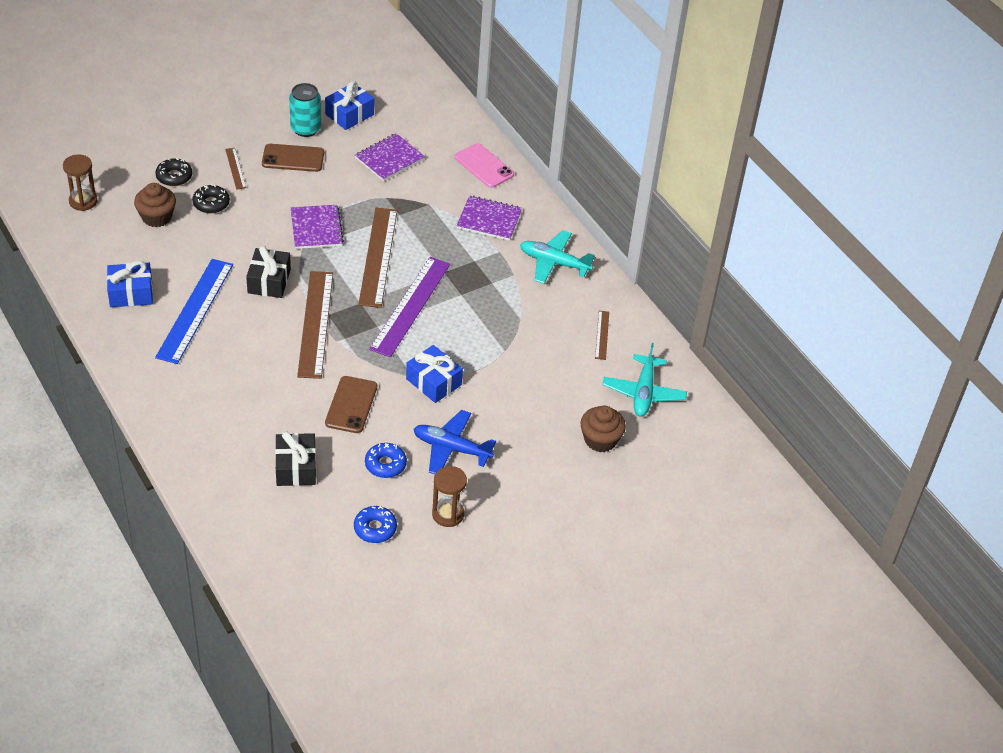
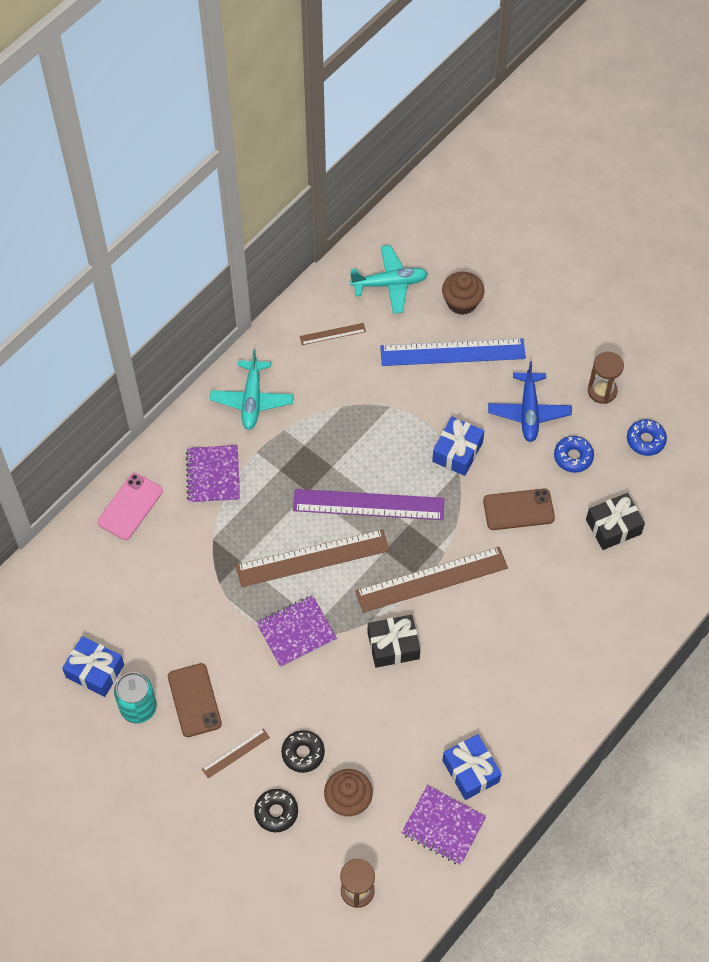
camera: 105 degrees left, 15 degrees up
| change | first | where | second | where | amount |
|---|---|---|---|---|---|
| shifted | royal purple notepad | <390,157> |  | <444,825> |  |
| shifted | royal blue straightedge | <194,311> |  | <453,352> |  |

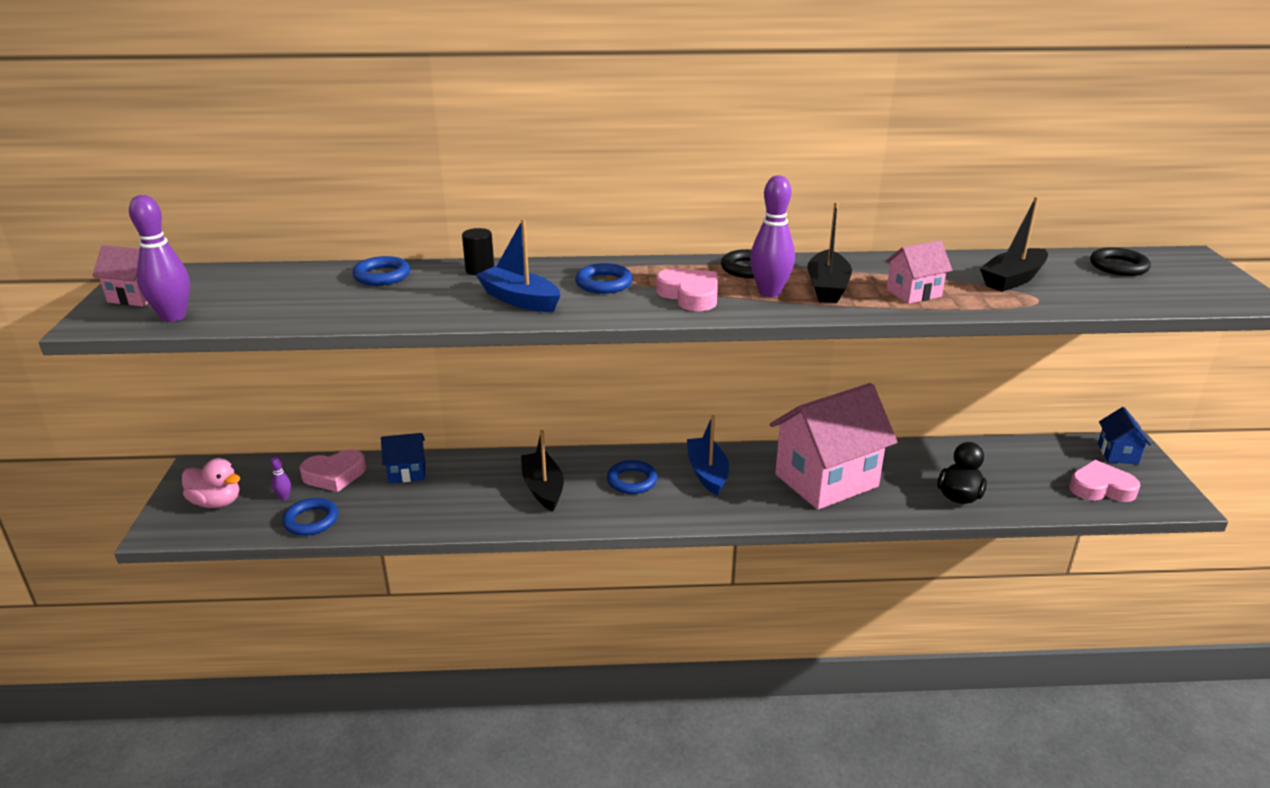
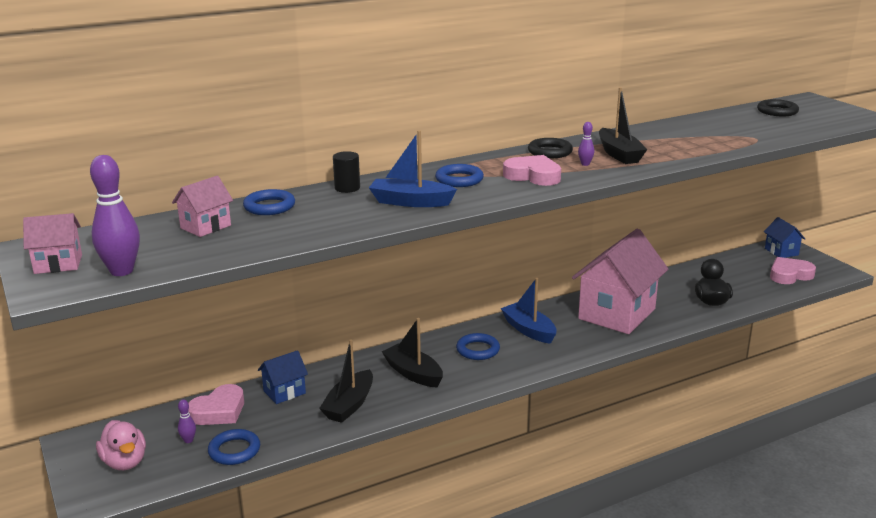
camera: 25 degrees left, 5 degrees down
| change | first | where | second | where | amount |
|---|---|---|---|---|---|
| scaled | royal purple skittle | <772,236> |  | <586,144> | x0.47 |
| shifted | ebony toy boat | <1014,244> |  | <346,381> |  |
| shifted | rose-pink house | <918,272> |  | <202,206> |  |
| rotated | rose-pink rubber duck | <211,483> |  | <121,445> | 60 degrees clockwise |

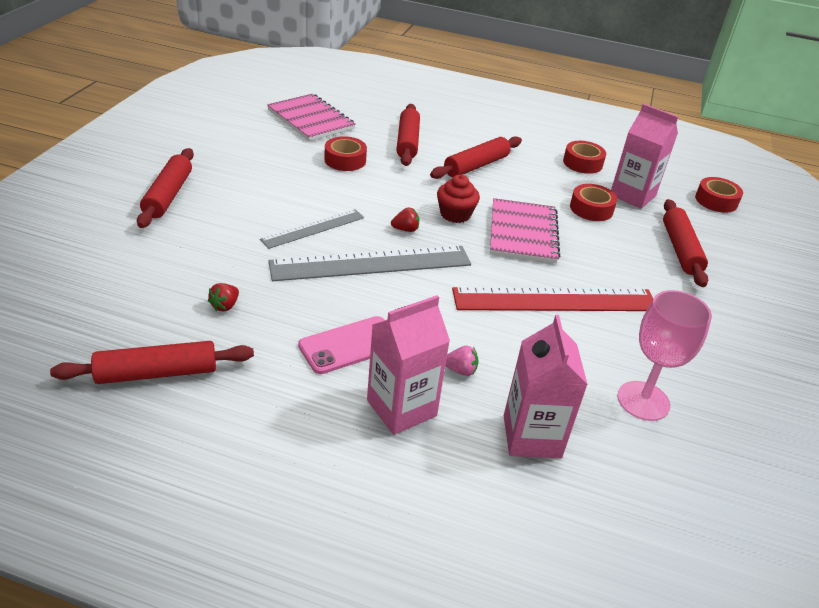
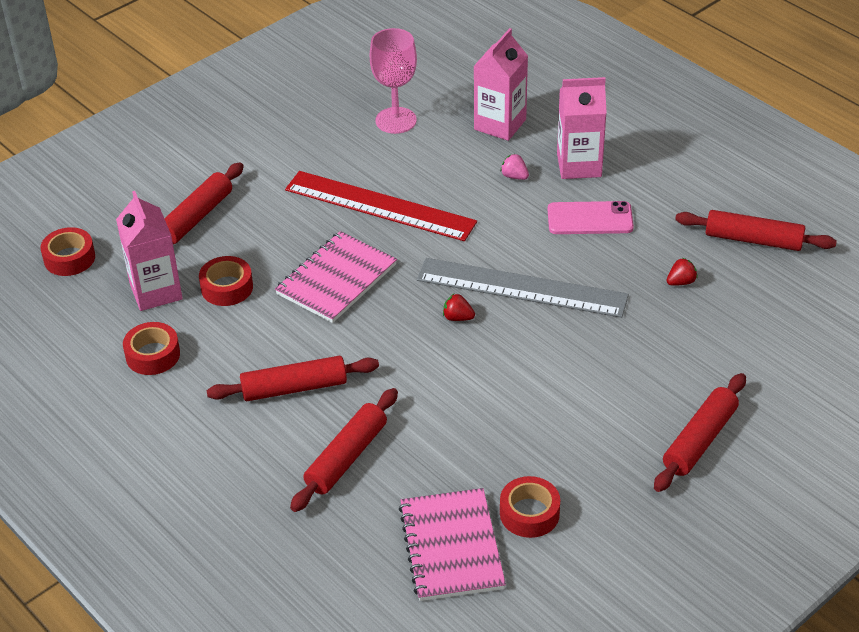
camera: 145 degrees left, 5 degrees up
| change | first | where | second | where | amount |
|---|---|---|---|---|---|
| shifted | red tape | <345,153> |  | <530,507> |  |
| gone | red fairy cake | <458,199> |  |  |  |
| gone | grey straightedge | <312,229> |  |  |  |

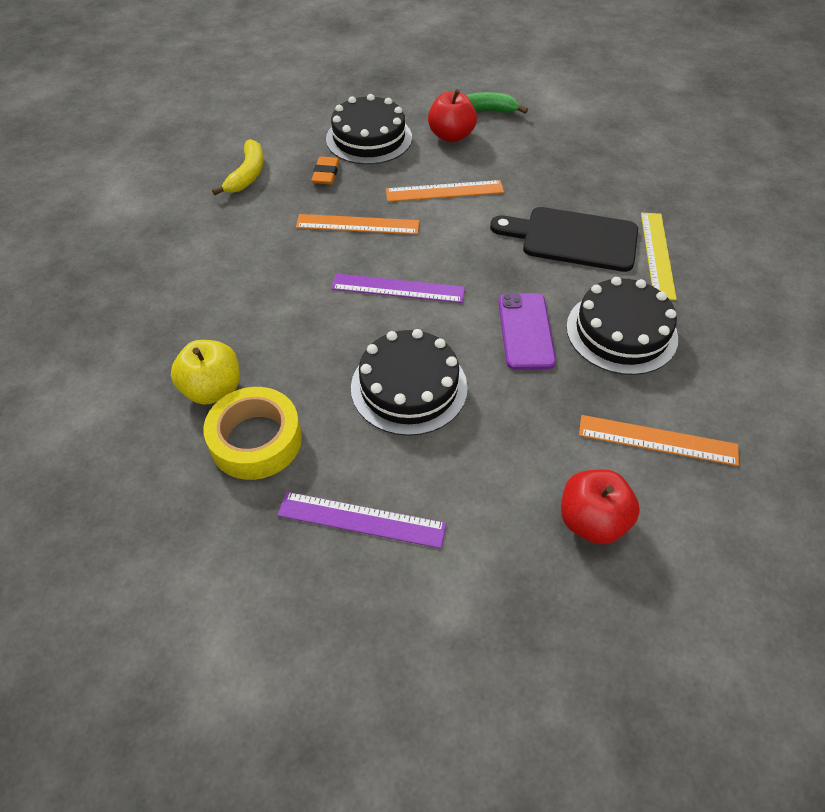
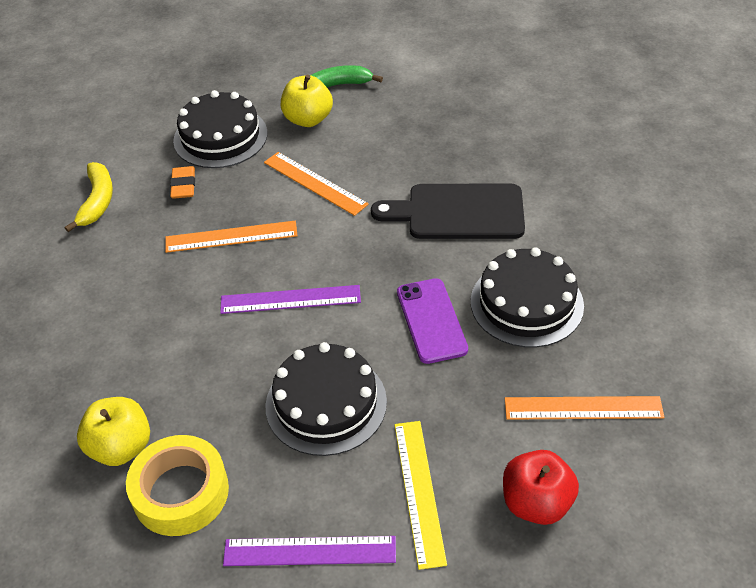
camera: 10 degrees left, 5 degrees down
| change | first | where | second | where | amount |
|---|---|---|---|---|---|
| repainted | red apple fruit | <452,115> | bright yellow apple fruit | <307,101> |  |
| rotated | orange straightedge | <445,191> |  | <316,184> | 60 degrees clockwise |
| shifted | bright yellow straightedge | <659,256> |  | <421,495> |  |

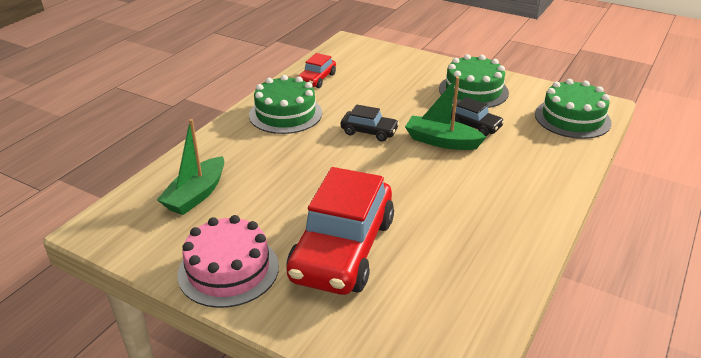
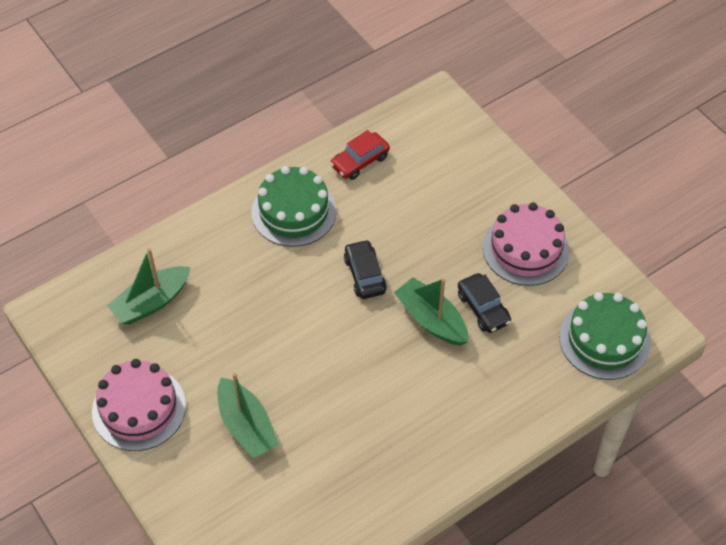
camera: 25 degrees right, 20 degrees up
| change | first | where | second | where | amount |
|---|---|---|---|---|---|
| repainted | green cake | <474,81> | rose-pink cake | <526,244> |  |
| rotated | ebony automobile | <370,122> |  | <365,269> | 150 degrees counterclockwise |
| swapped | red automobile | <340,231> | green toy boat | <248,415> |  |

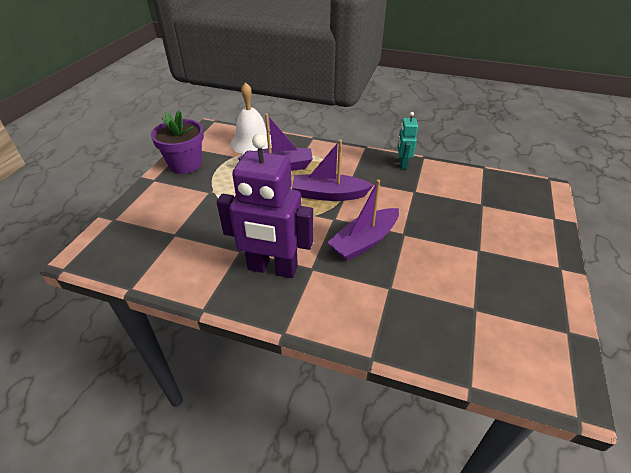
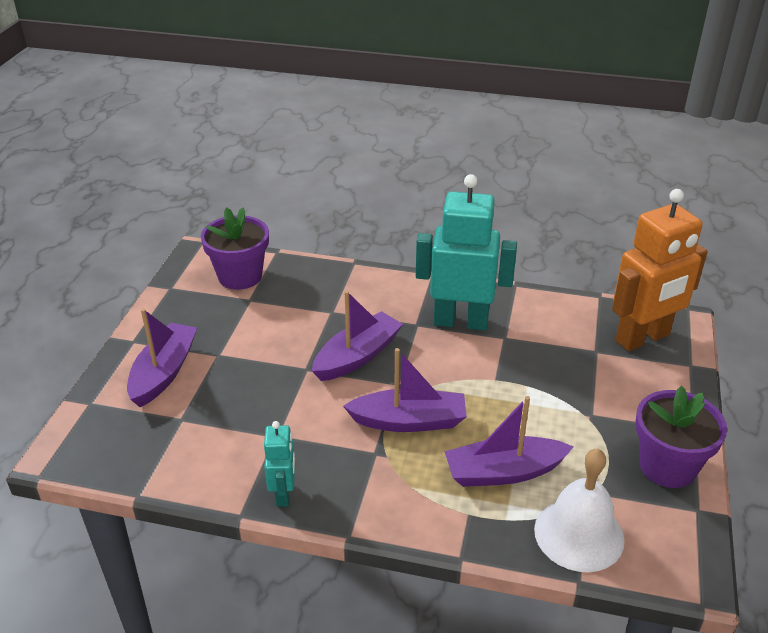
camera: 175 degrees right, 5 degrees down
| change | first | where | second | where | amount |
|---|---|---|---|---|---|
| repainted | royal purple robot figure | <265,206> | aqua robot figure | <466,252> |  |
| new |  |  | orange robot figure | <660,270> |  |
| new |  |  | royal purple plant pot | <235,248> |  |
| new |  |  | royal purple toy boat | <162,358> |  |

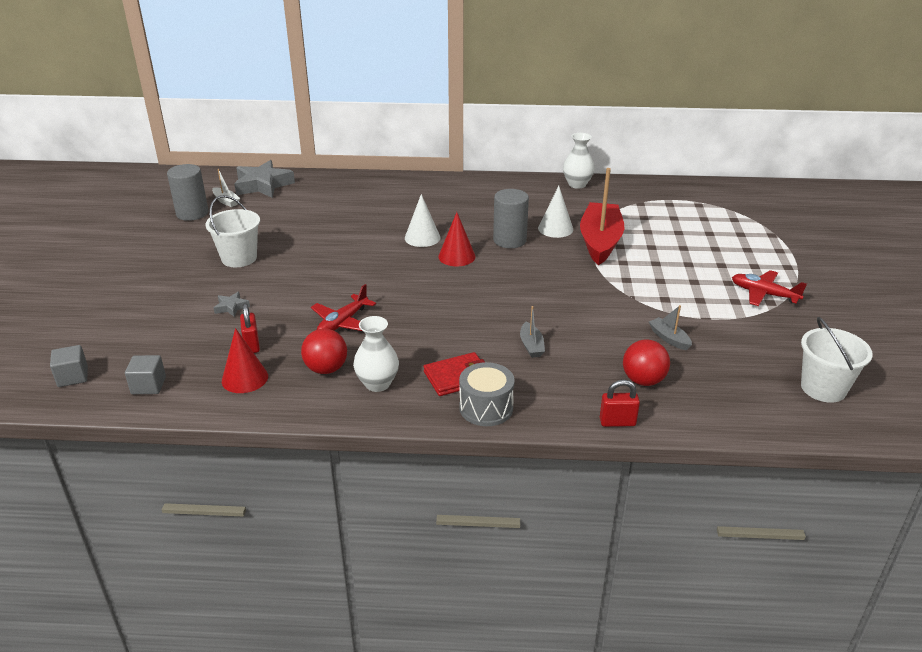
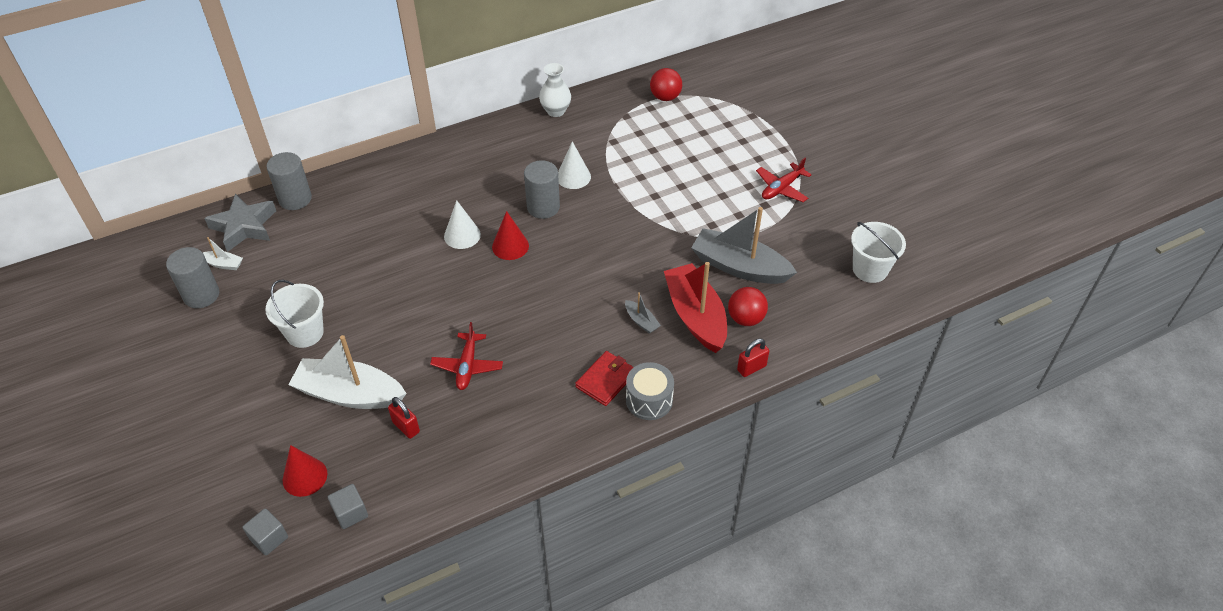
camera: 30 degrees left, 15 degrees up
| change | first | where | second | where | amount |
|---|---|---|---|---|---|
| shifted | red toy boat | <602,216> |  | <695,307> |  |
| rotated | red toy plane | <769,288> |  | <783,180> | 45 degrees counterclockwise |
| swapped | grey star shape | <232,304> | white toy boat | <347,372> |  |
| scaled | grey toy boat | <670,327> |  | <744,245> | x2.33 |
| gone | white tall vase | <376,354> |  |  |  |
| shifted | red solid cone | <245,360> |  | <305,471> |  |
| shifted | red play ball | <324,351> |  | <666,84> |  |
| new |  |  | grey cylinder | <289,181> |  |

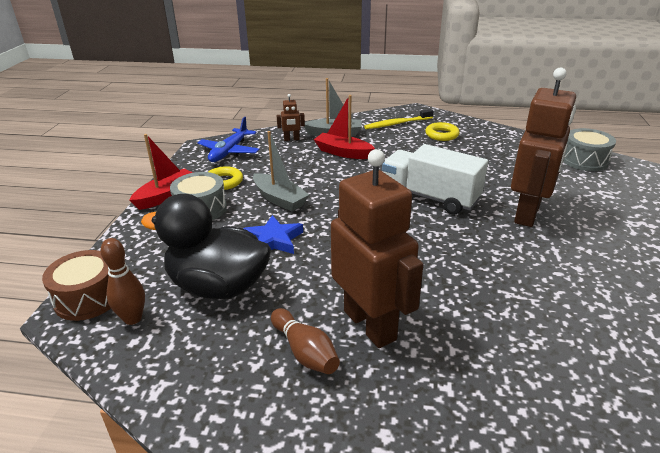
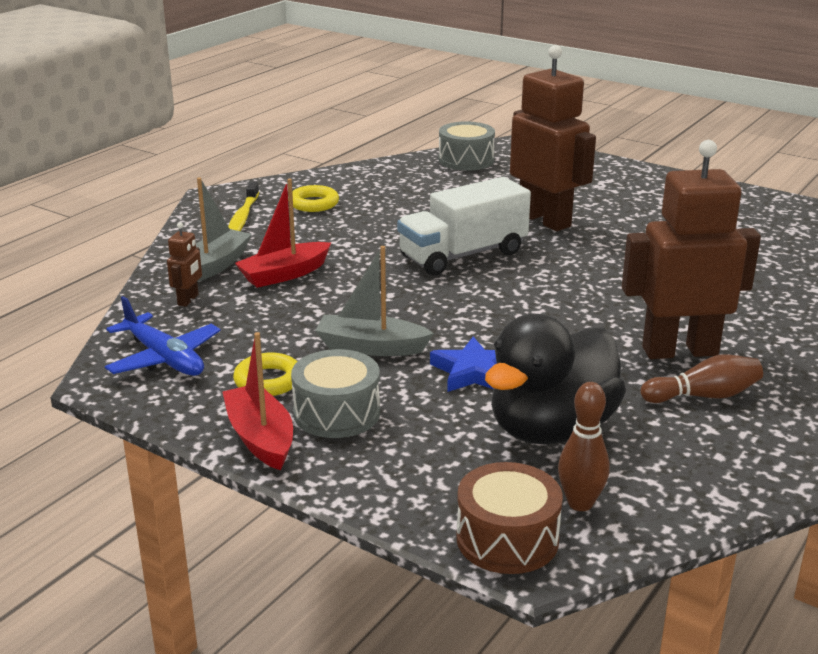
camera: 65 degrees left, 5 degrees down
| change | first | where | second | where | amount |
|---|---|---|---|---|---|
| rotated | grey toy boat | <281,171> |  | <374,301> | 150 degrees counterclockwise |

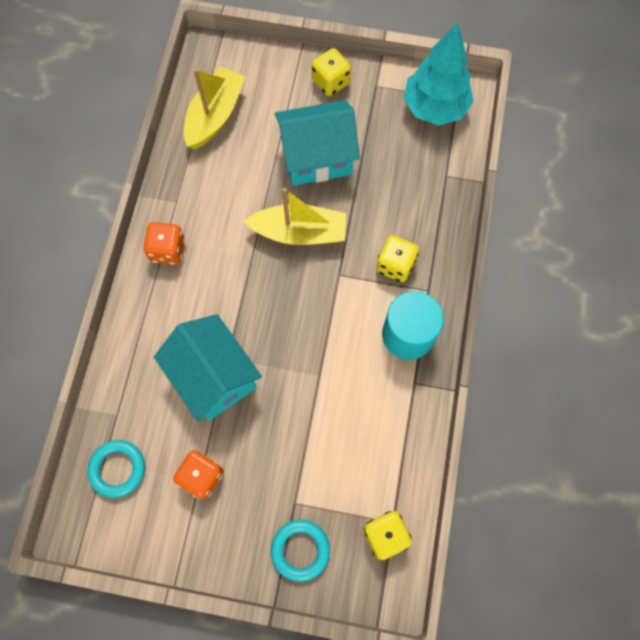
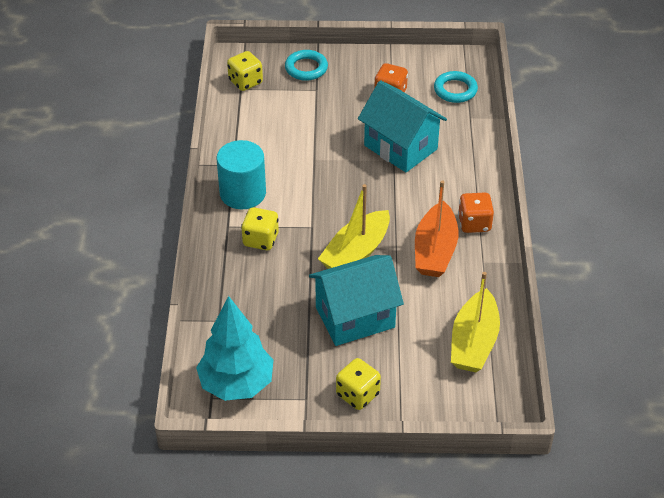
camera: 170 degrees right, 25 degrees down
| change | first | where | second | where | amount |
|---|---|---|---|---|---|
| rotated | bright yellow toy boat | <295,216> |  | <354,226> | 45 degrees counterclockwise |
| new |  |  | orange toy boat | <437,228> |  |

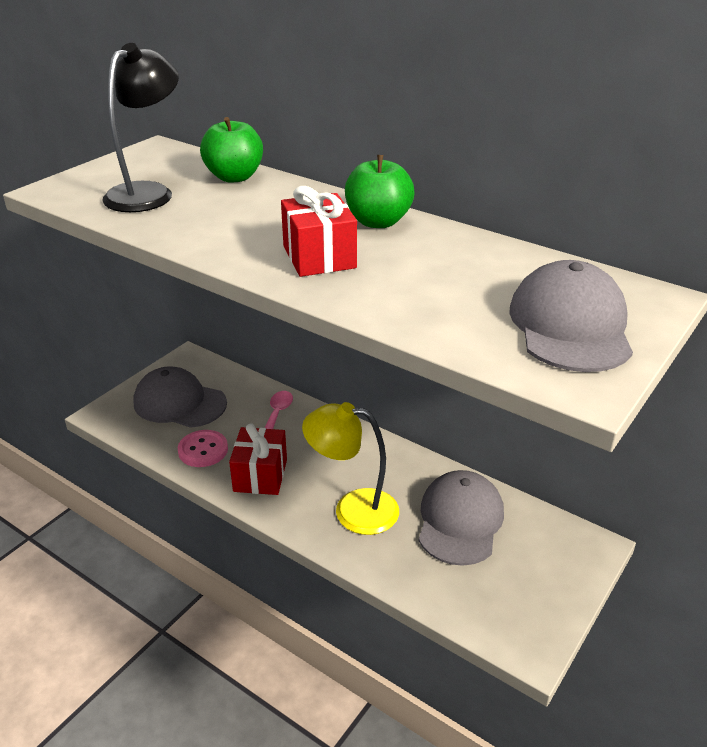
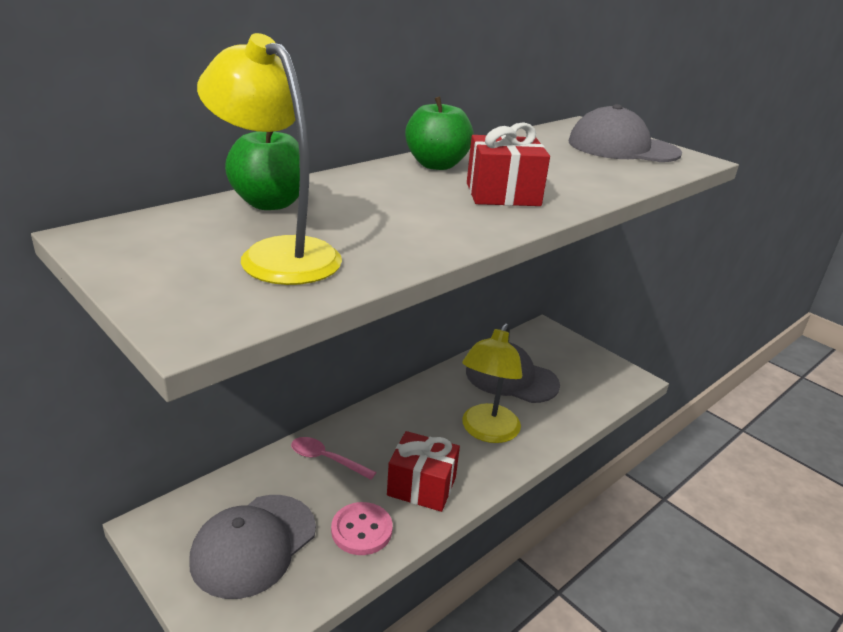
camera: 80 degrees left, 5 degrees down
| change | first | where | second | where | amount |
|---|---|---|---|---|---|
| repainted | ebony lamp | <140,127> | bright yellow lamp | <269,159> |  |

